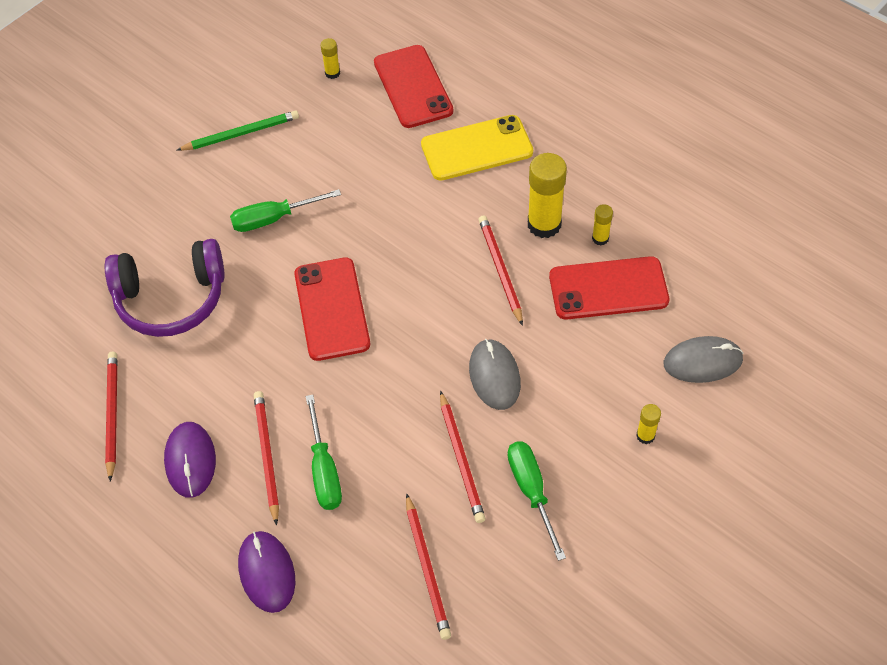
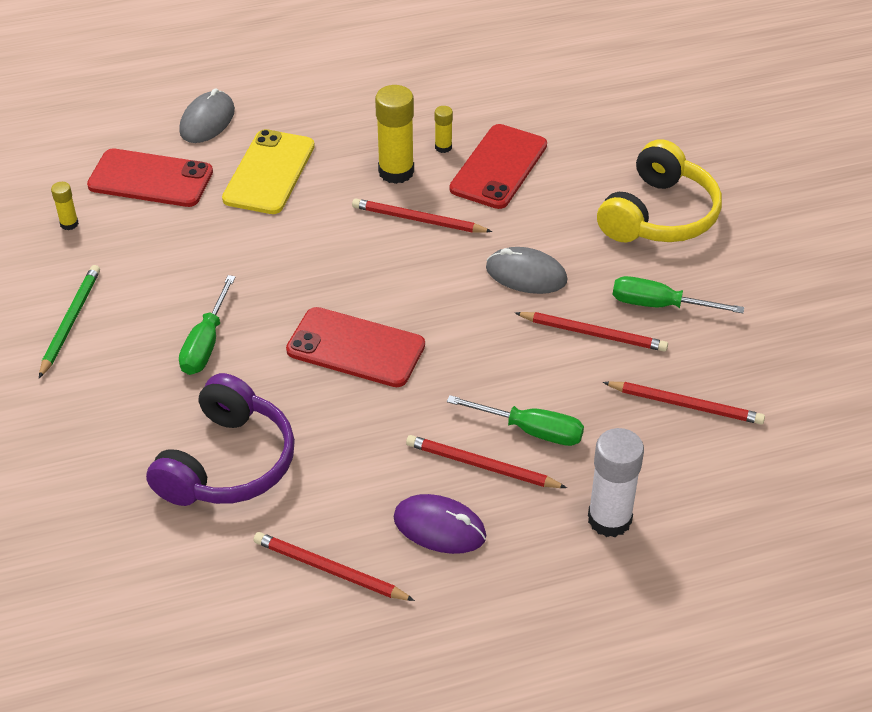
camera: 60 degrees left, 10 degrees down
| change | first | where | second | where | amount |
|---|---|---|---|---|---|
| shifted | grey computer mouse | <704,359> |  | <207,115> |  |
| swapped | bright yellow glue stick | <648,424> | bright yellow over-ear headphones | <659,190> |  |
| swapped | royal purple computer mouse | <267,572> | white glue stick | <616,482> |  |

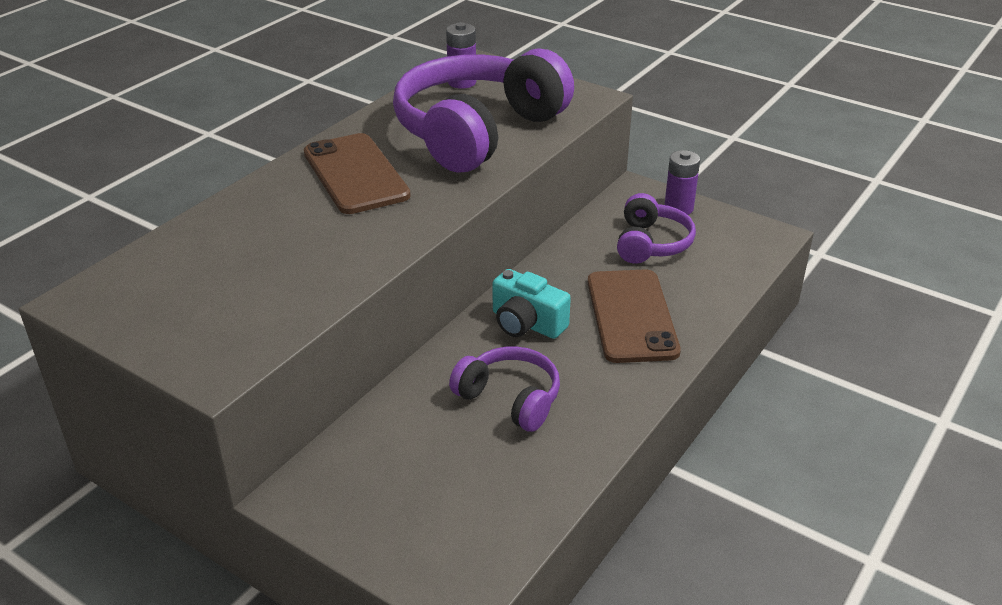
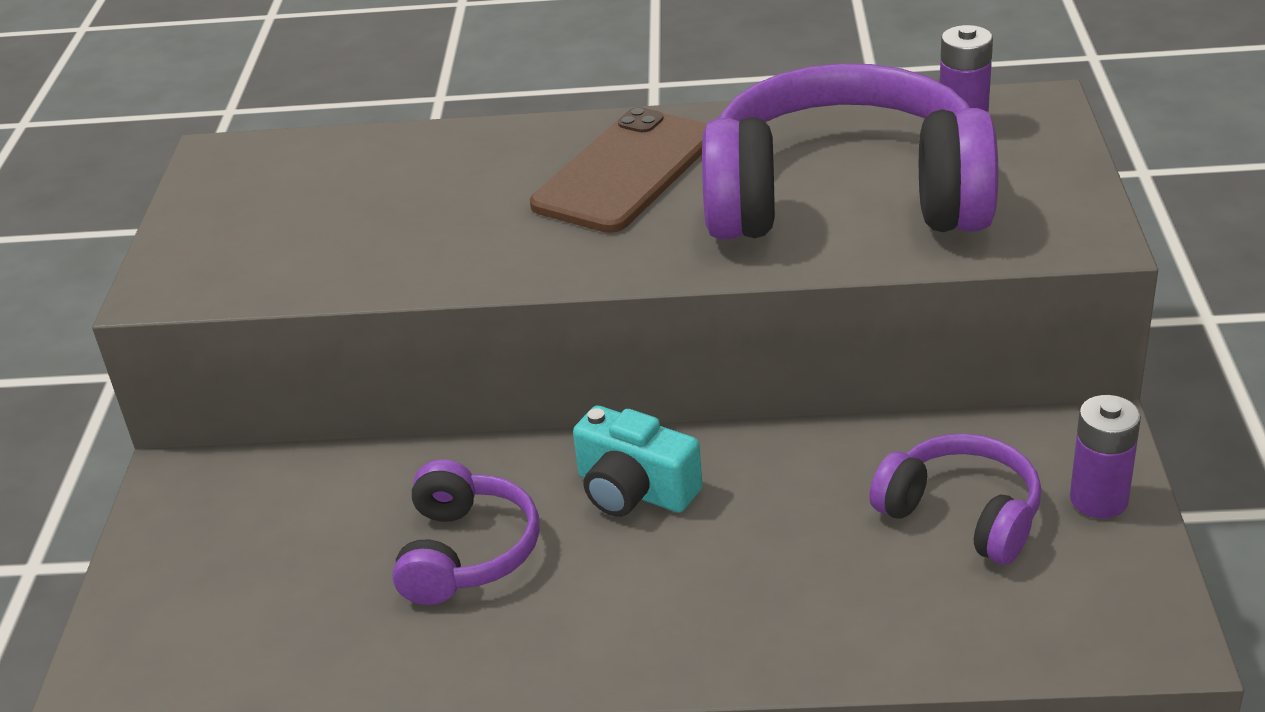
camera: 60 degrees right, 0 degrees up
| change | first | where | second | where | amount |
|---|---|---|---|---|---|
| rotated | royal purple over-ear headphones | <656,228> |  | <955,499> | 120 degrees counterclockwise |
| rotated | aqua camera | <532,304> |  | <637,461> | 60 degrees counterclockwise |
| gone | brown smartphone | <634,316> |  |  |  |

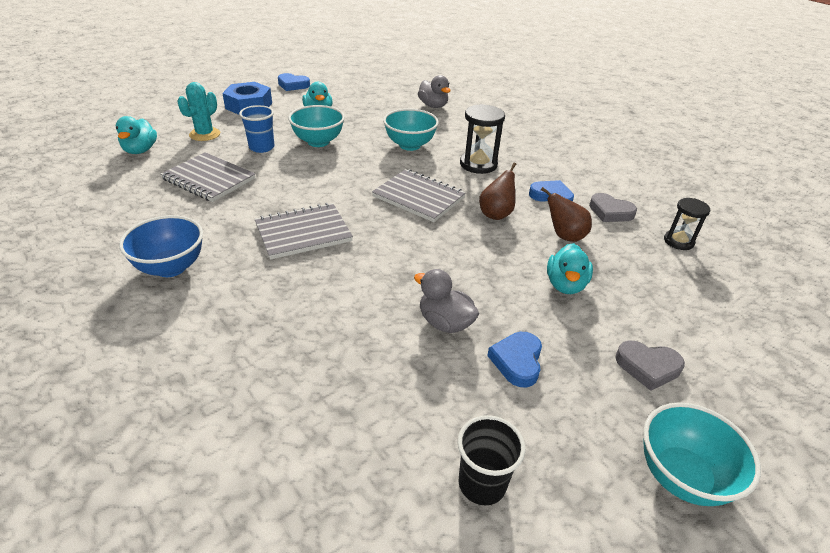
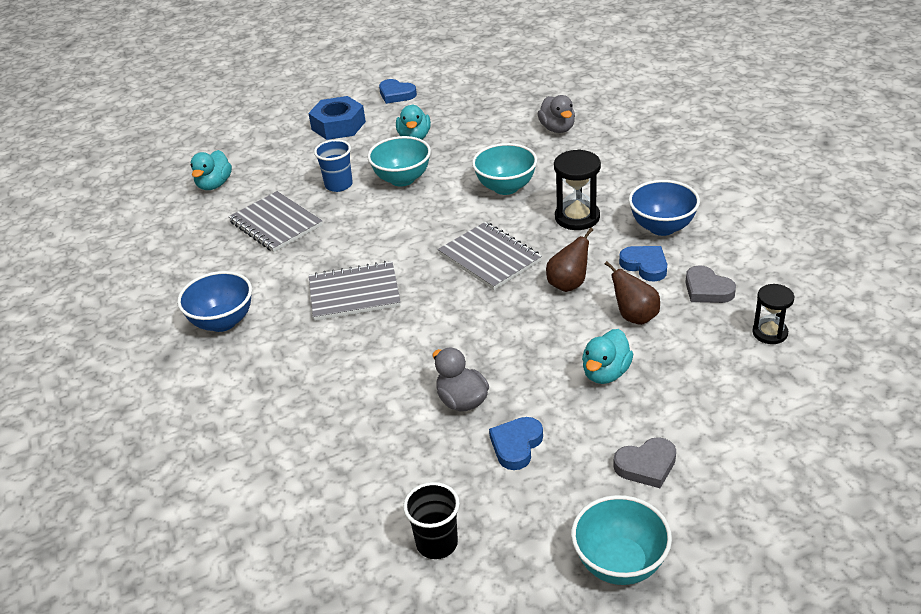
camera: 20 degrees right, 0 degrees up
| change | first | where | second | where | amount |
|---|---|---|---|---|---|
| gone | aqua saguaro cactus | <198,111> |  |  |  |
| rotated | grey love heart | <650,366> |  | <644,462> | 45 degrees counterclockwise |
| new |  |  | royal blue bowl | <664,208> |  |

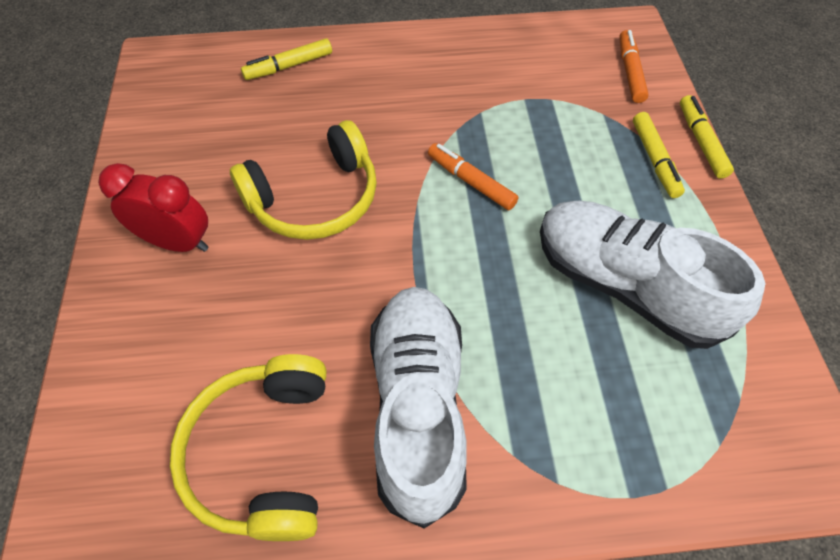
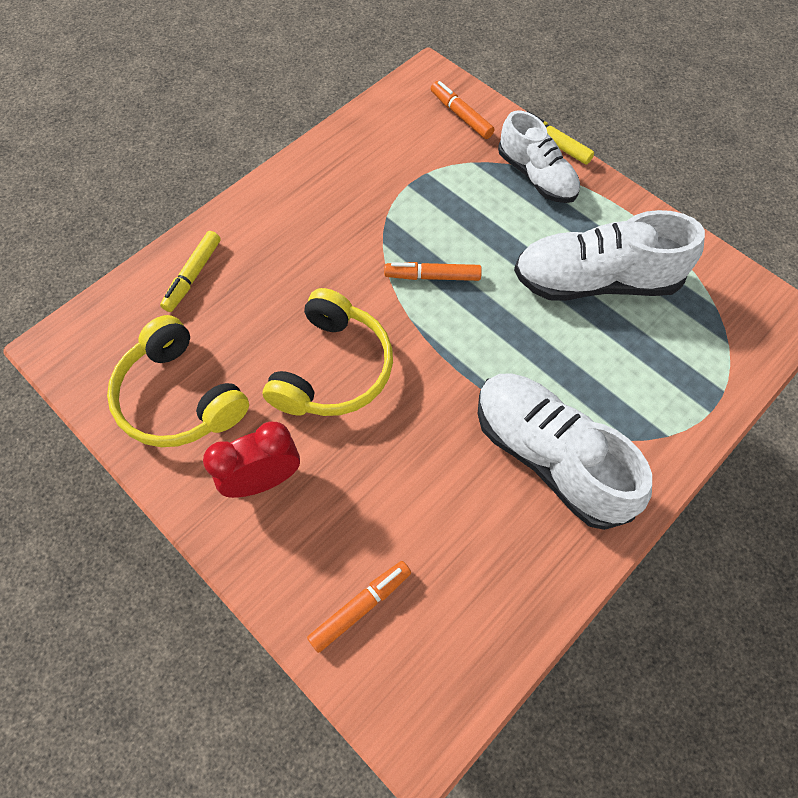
camera: 40 degrees left, 5 degrees up
| change | first | where | second | where | amount |
|---|---|---|---|---|---|
| swapped | bright yellow marker | <659,155> | white shoe | <539,157> |  |
| shifted | bright yellow over-ear headphones | <248,447> |  | <178,381> |  |
| new |  |  | orange marker | <359,607> |  |

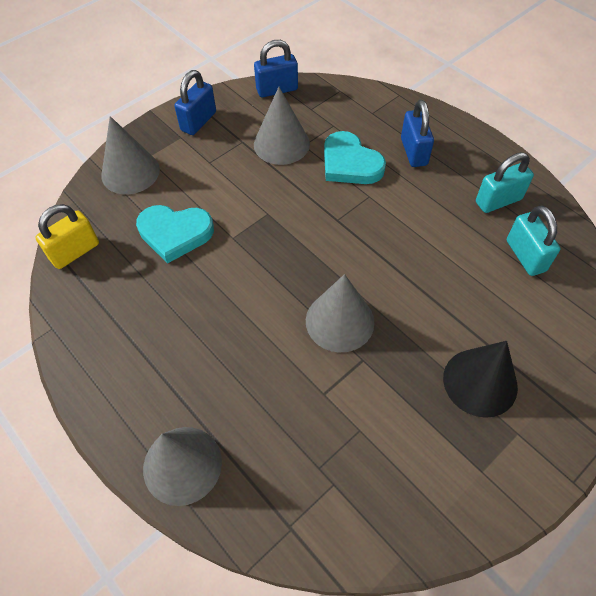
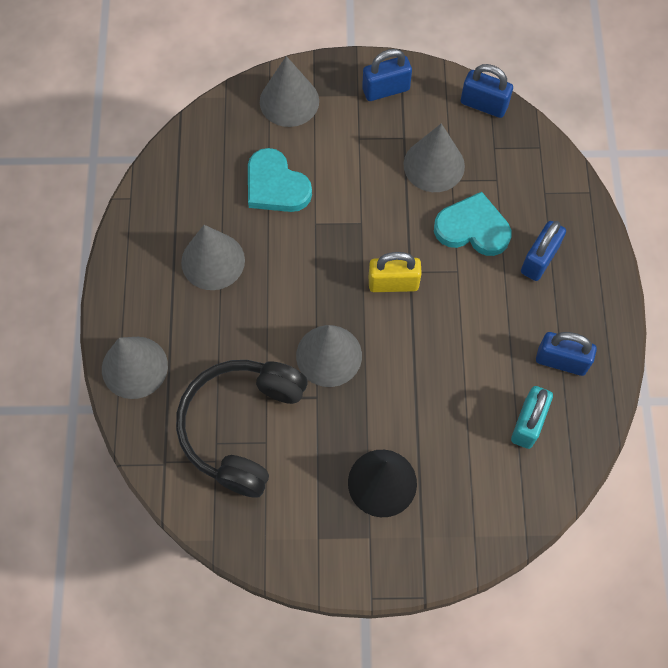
camera: 40 degrees right, 10 degrees up
| change | first | where | second | where | amount |
|---|---|---|---|---|---|
| rotated | aqua love heart | <355,157> |  | <472,224> | 105 degrees clockwise |
| repainted | aqua padlock | <505,182> | royal blue padlock | <566,354> |  |
| shifted | bright yellow padlock | <67,236> |  | <395,272> |  |
| new |  |  | grey solid cone | <213,257> |  |
| new |  |  | ebony over-ear headphones | <242,429> |  |

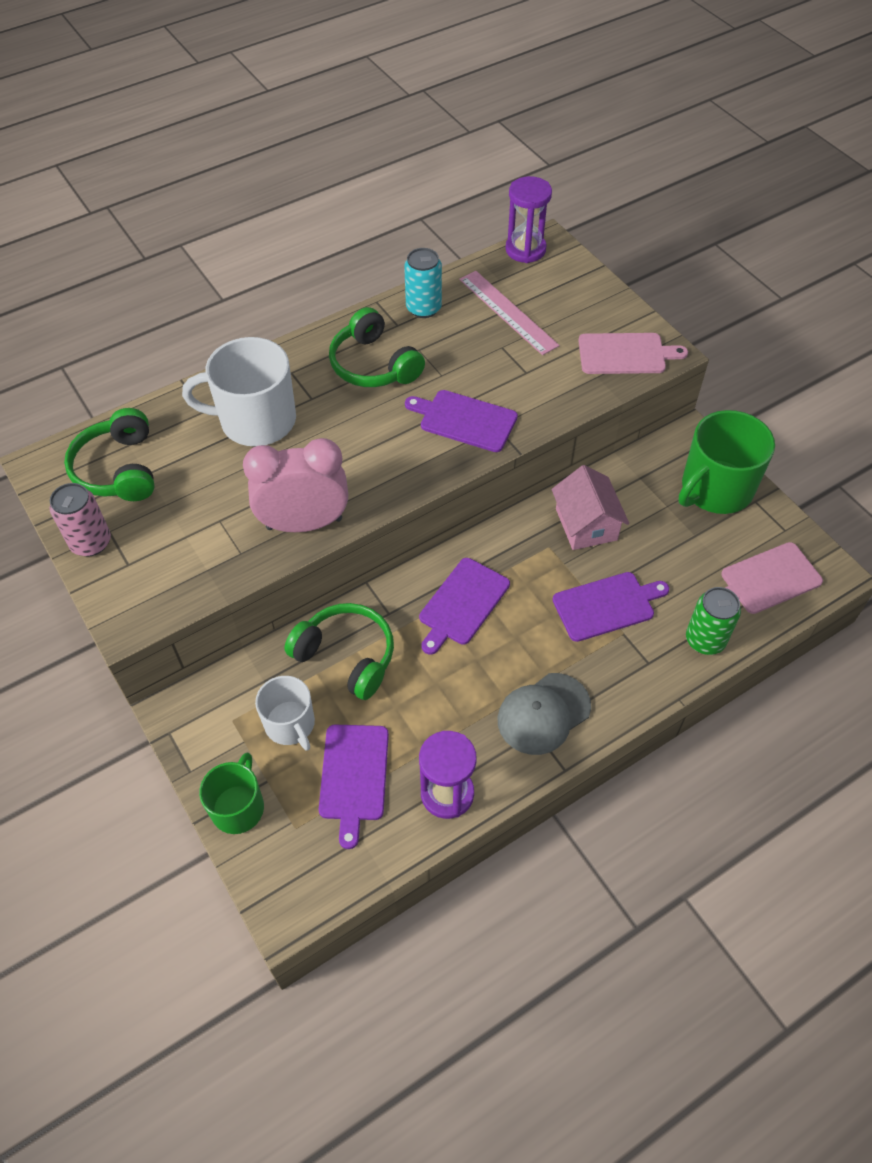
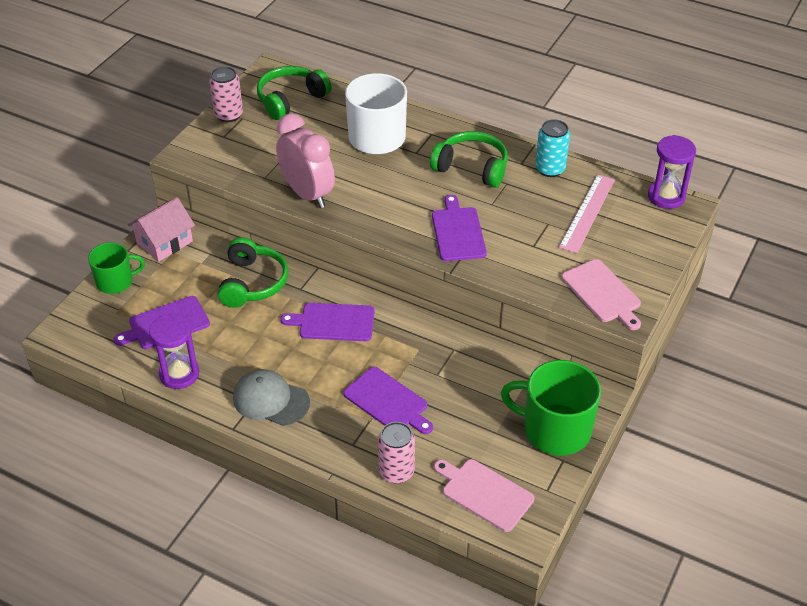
camera: 60 degrees right, 10 degrees down
| change | first | where | second | where | amount |
|---|---|---|---|---|---|
| rotated | green over-ear headphones | <377,347> |  | <469,159> | 90 degrees clockwise |
| shifted | rose-pink house | <590,507> |  | <161,229> |  |
| repainted | green can | <713,621> | rose-pink can | <396,453> |  |
| gone | white mug | <285,713> |  |  |  |

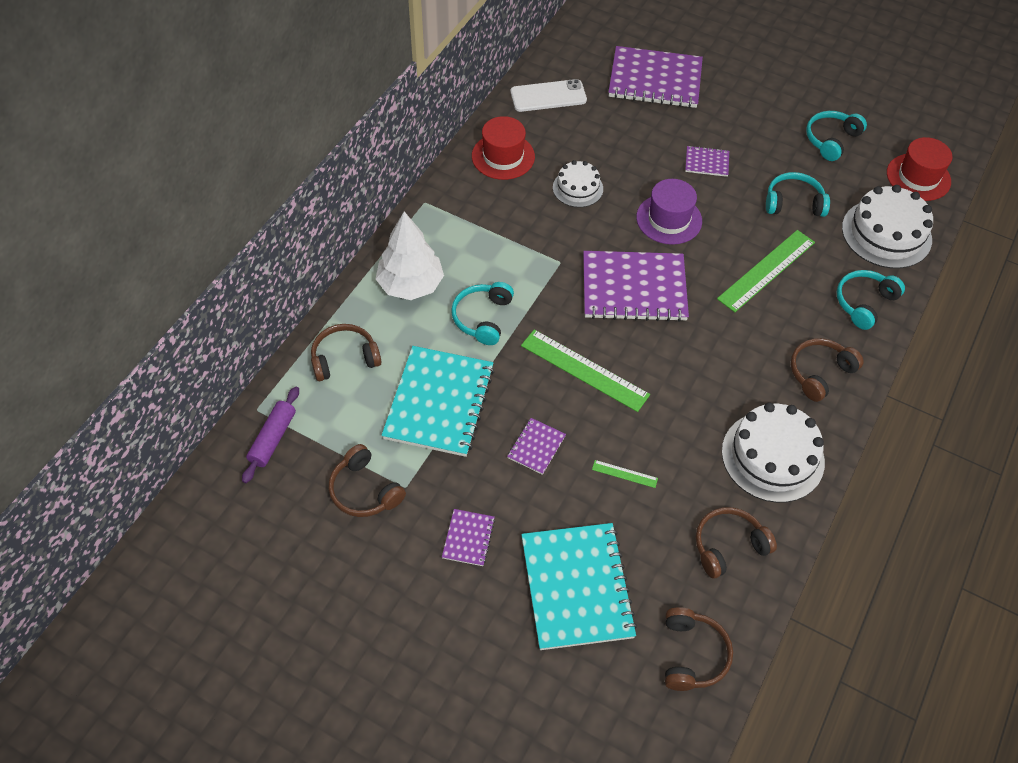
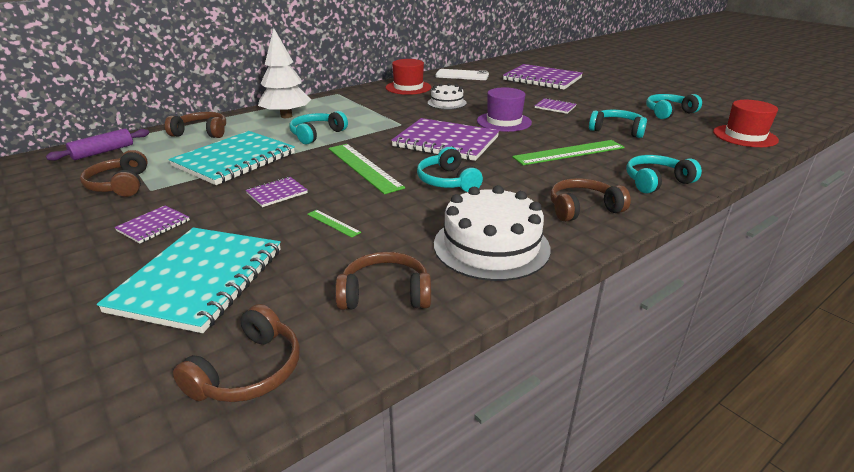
camera: 25 degrees right, 25 degrees down
| change | first | where | second | where | amount |
|---|---|---|---|---|---|
| gone | white cake | <887,227> |  |  |  |
| new |  |  | aqua over-ear headphones | <450,169> |  |

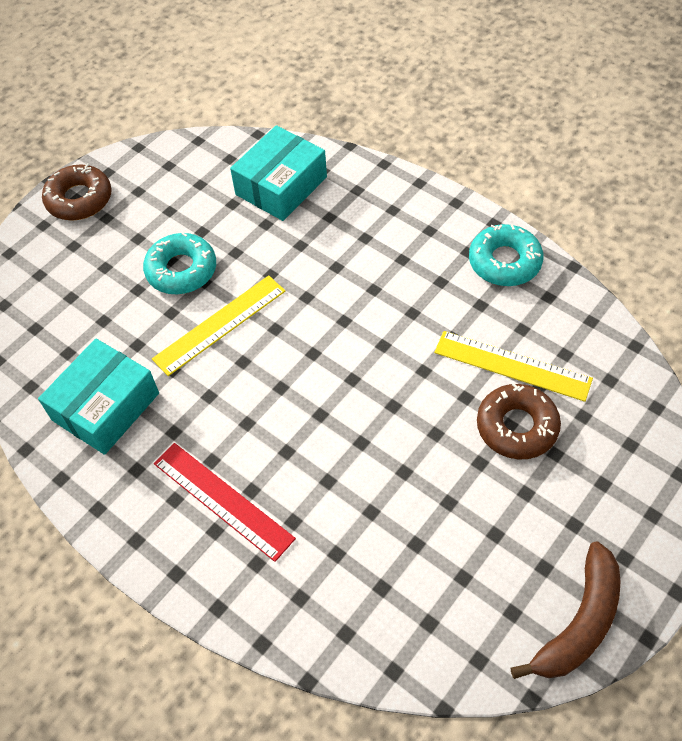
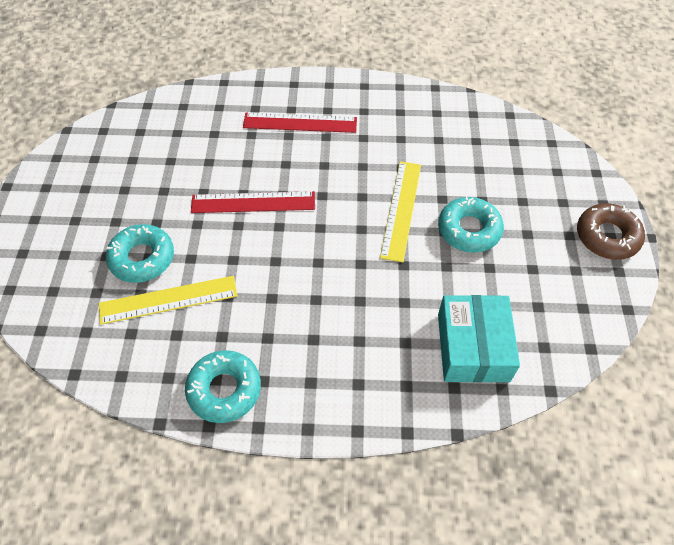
camera: 140 degrees right, 0 degrees up
| change | first | where | second | where | amount |
|---|---|---|---|---|---|
| gone | aqua parcel | <98,396> |  |  |  |
| repainted | brown glazed donut | <519,421> | aqua glazed donut | <140,253> |  |
| gone | brown banana fruit | <565,610> |  |  |  |
| new |  |  | red straightedge | <253,202> |  |

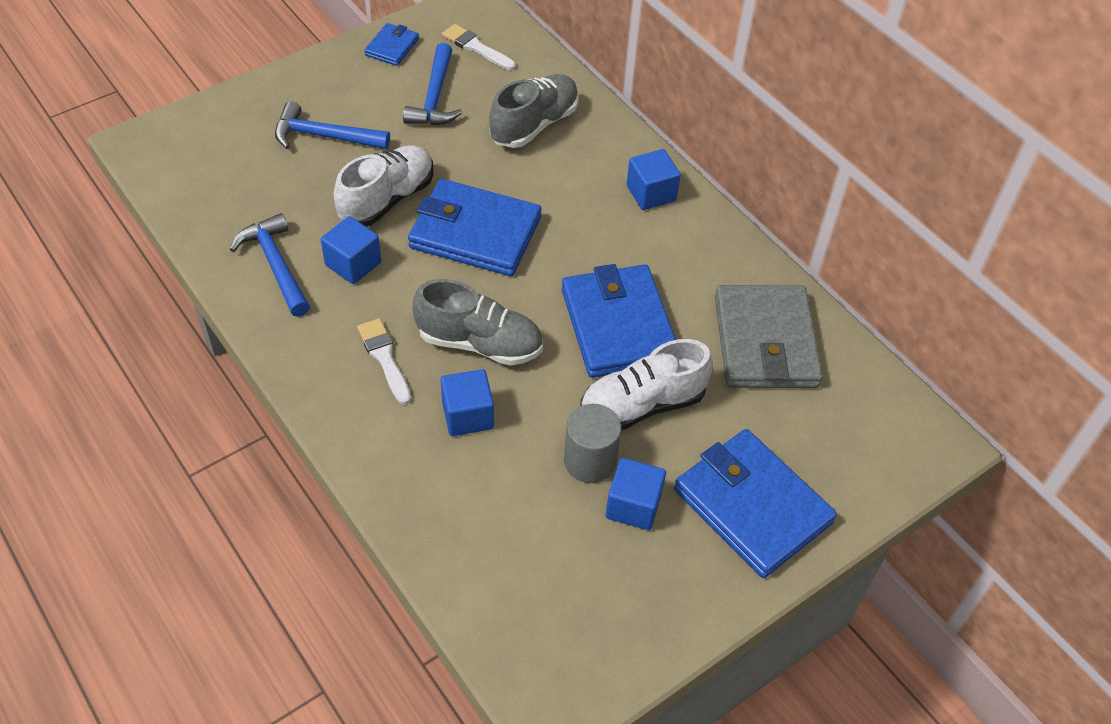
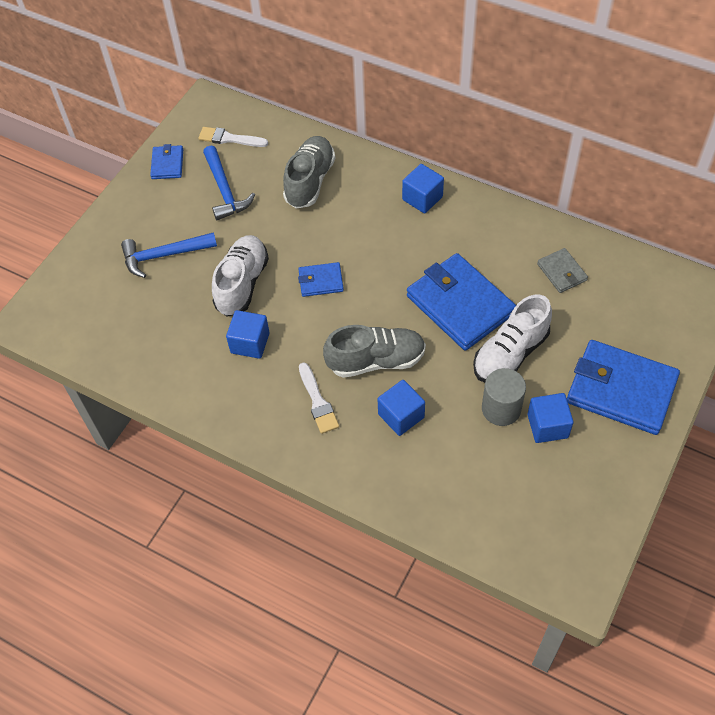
camera: 20 degrees left, 5 degrees up
| change | first | where | second | where | amount |
|---|---|---|---|---|---|
| scaled | royal blue card wallet | <474,227> |  | <321,279> | x0.48 |
| gone | royal blue carpenter's hammer | <270,265> |  |  |  |
| scaled | grey card wallet | <769,336> |  | <562,270> | x0.48 |
| rotated | white brush | <384,361> |  | <319,398> | 150 degrees counterclockwise |

